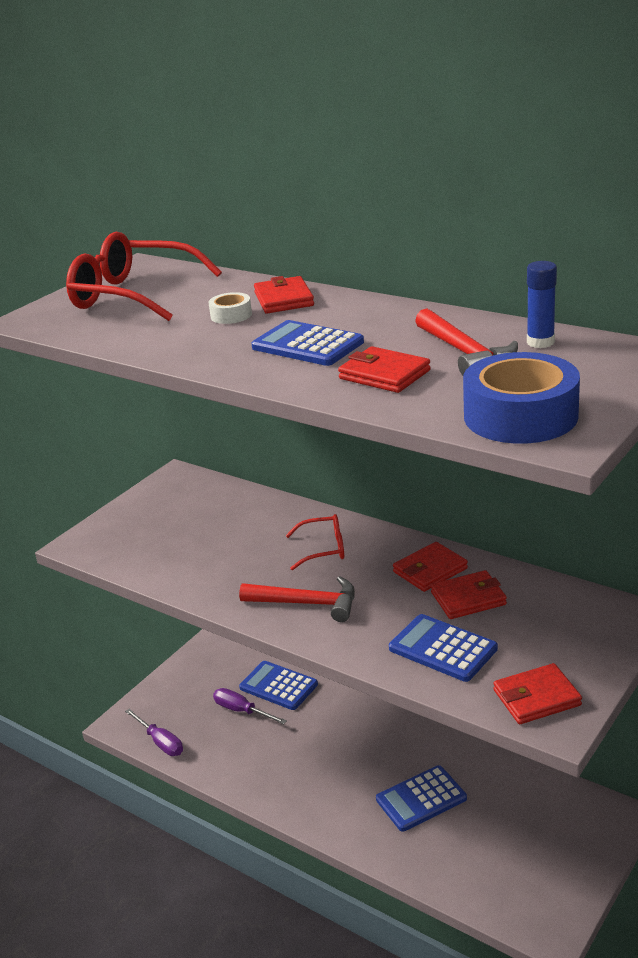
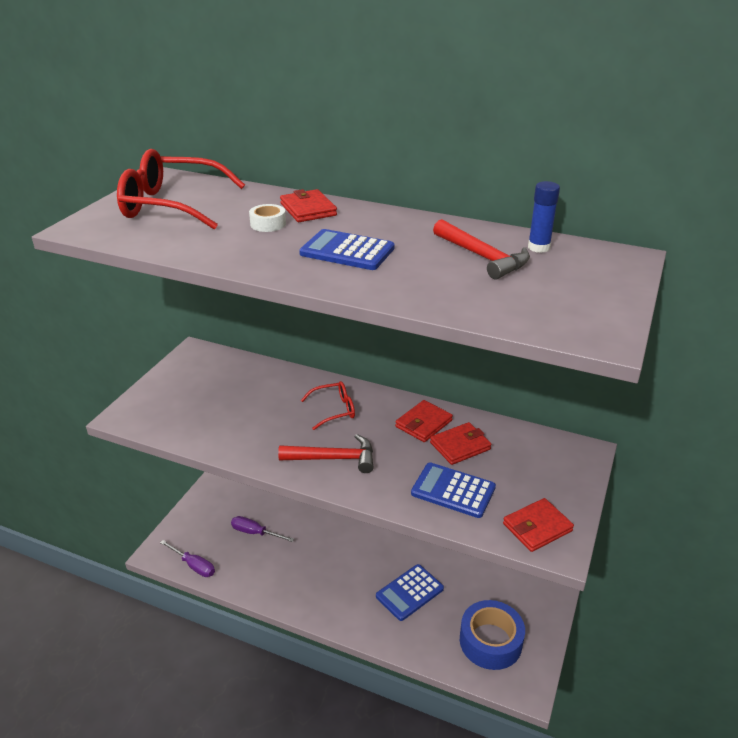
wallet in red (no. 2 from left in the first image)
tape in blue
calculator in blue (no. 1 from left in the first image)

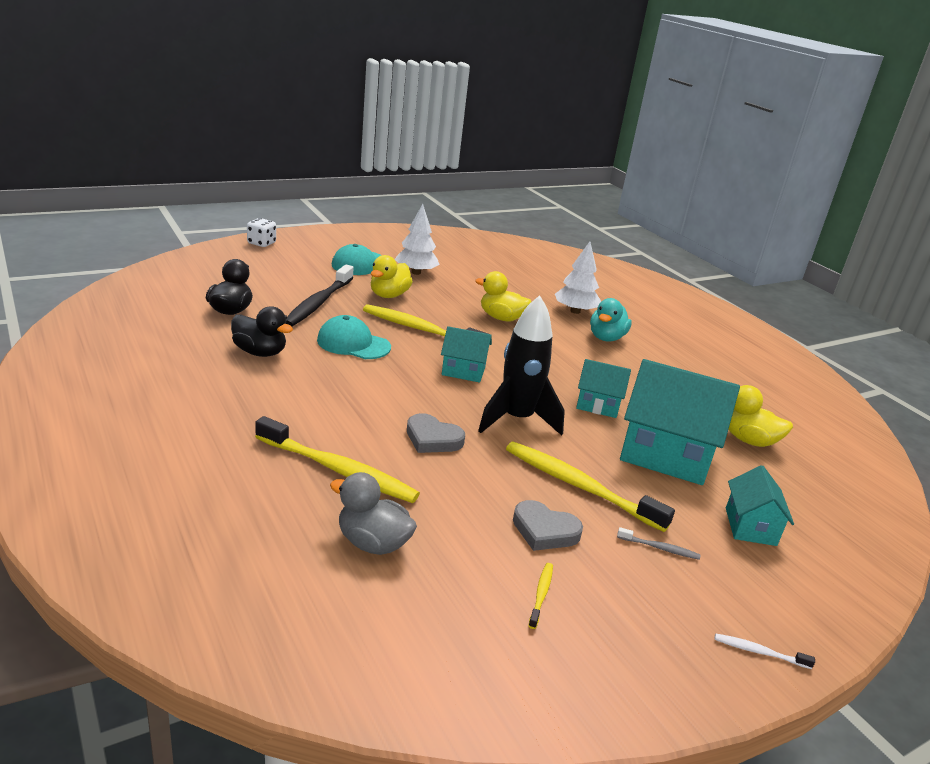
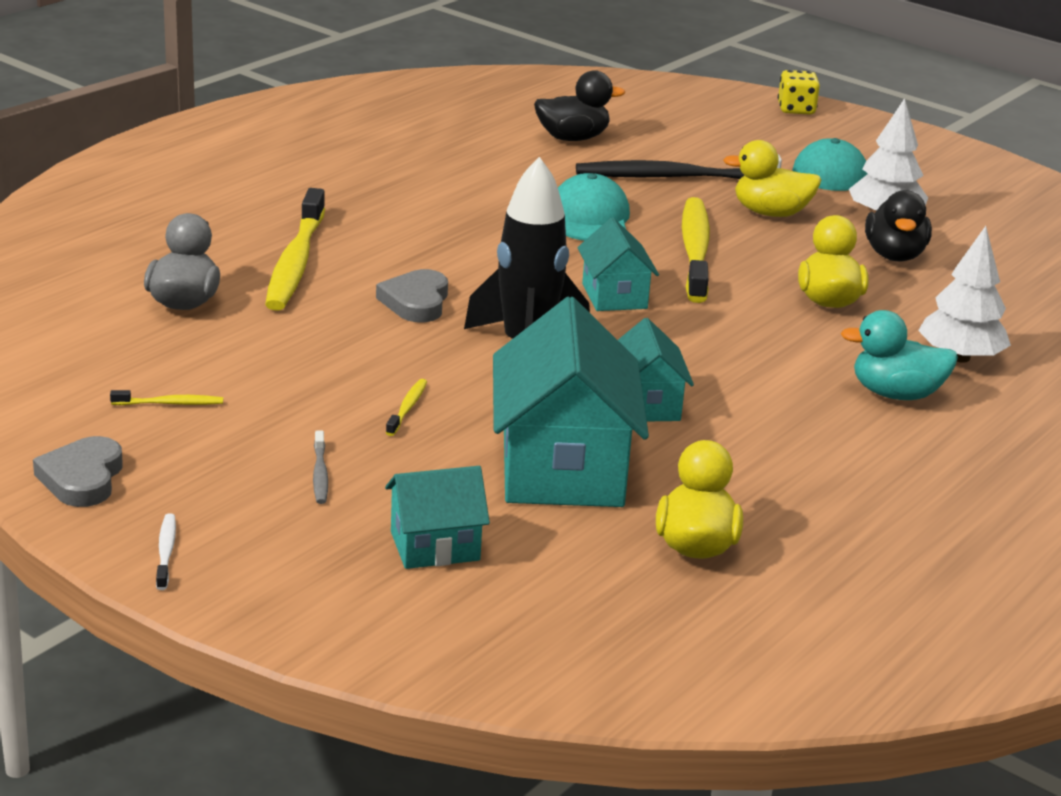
dice in yellow
duck in black (no. 2 from left)
toothbrush in yellow (no. 3 from left)
heart in grey (no. 1 from left)

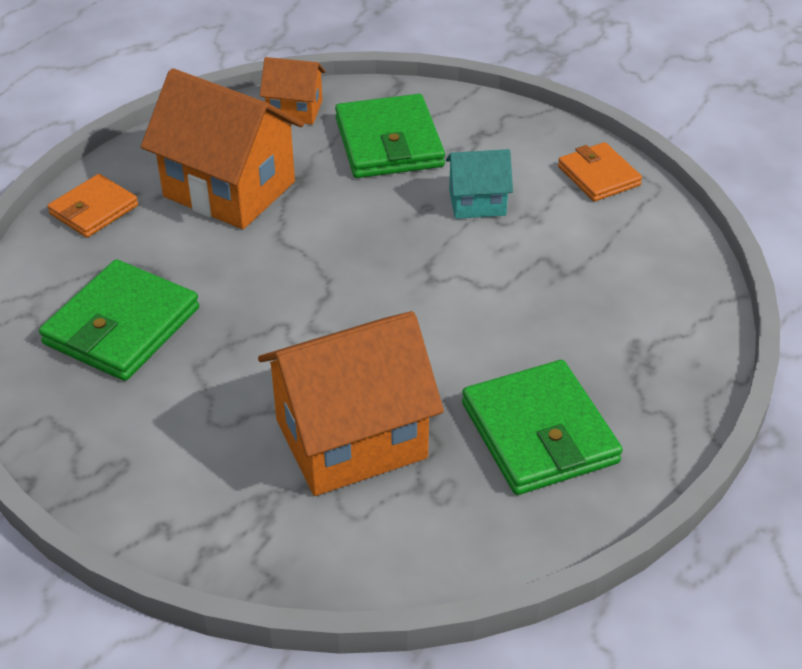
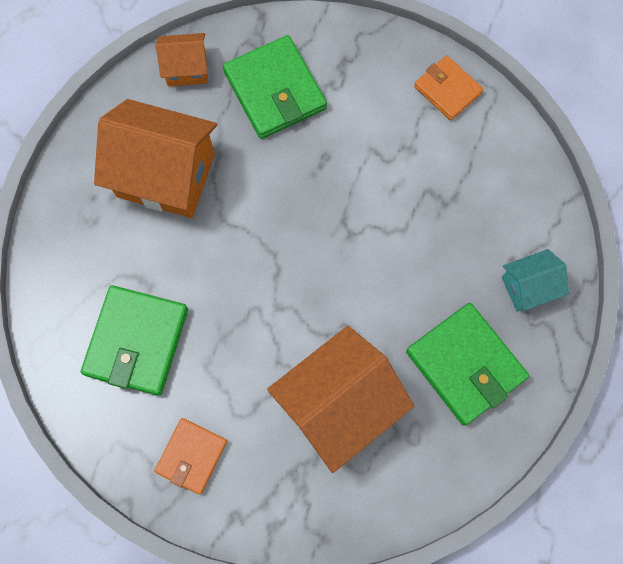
house in turquoise
wallet in orange (no. 1 from left)

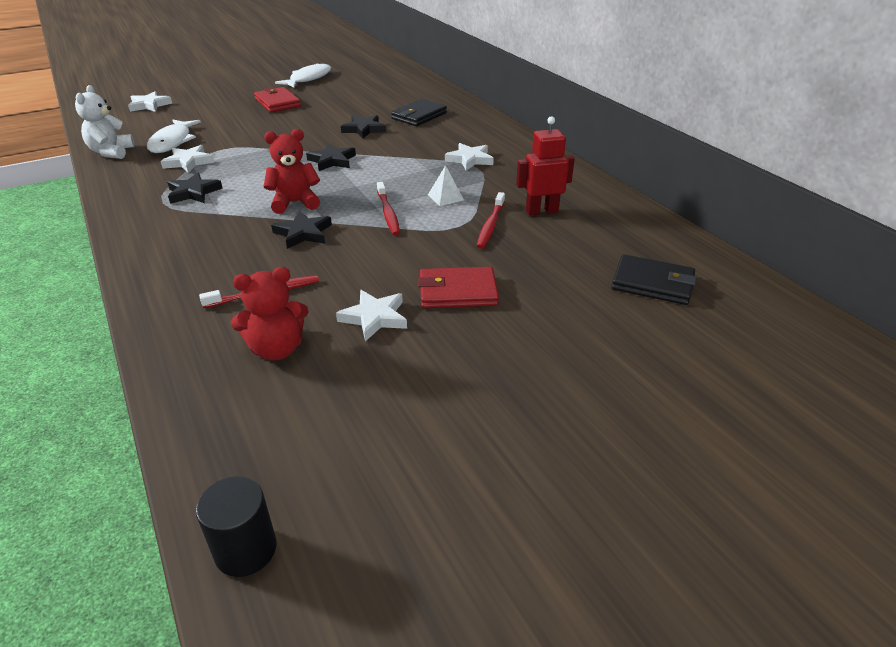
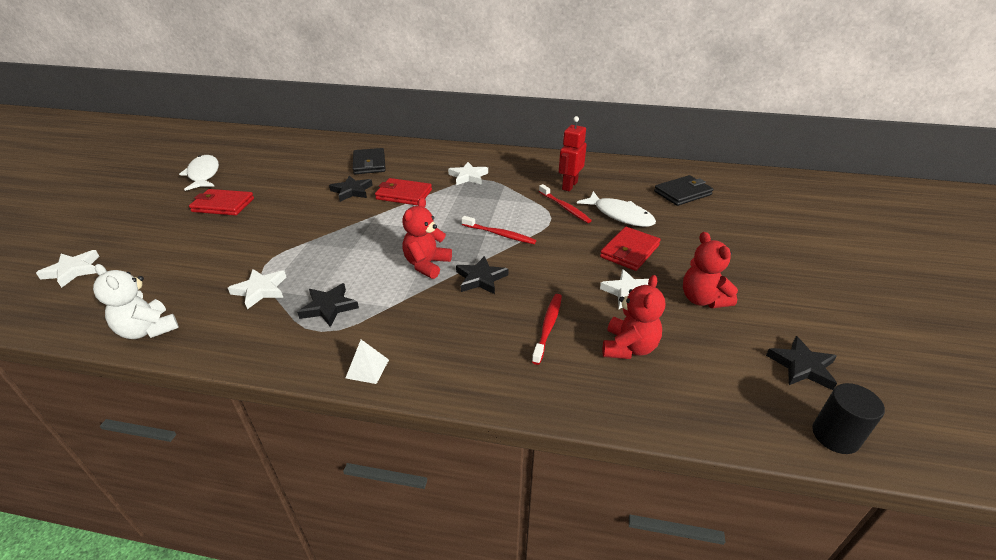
fish in white (no. 2 from left)
star in black (no. 4 from left)
pyramid in white
wallet in red (no. 2 from left)
teddy bear in red (no. 3 from left)

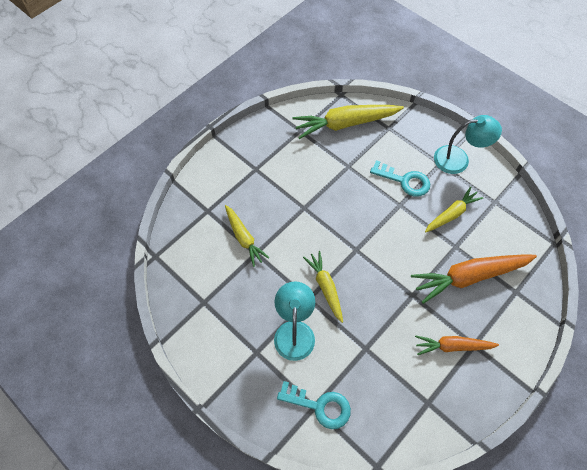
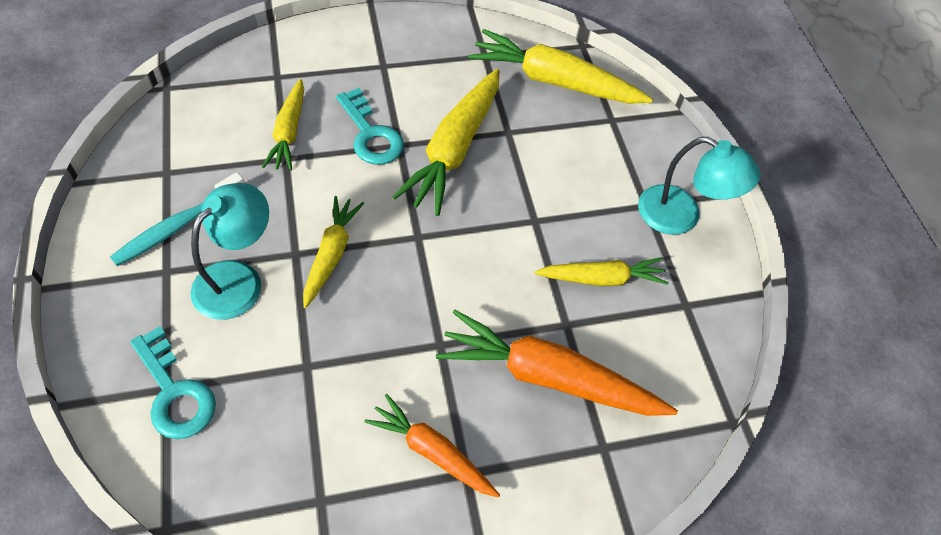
key in turquoise (no. 2 from left)
carrot in yellow (no. 3 from left)
toothbrush in turquoise

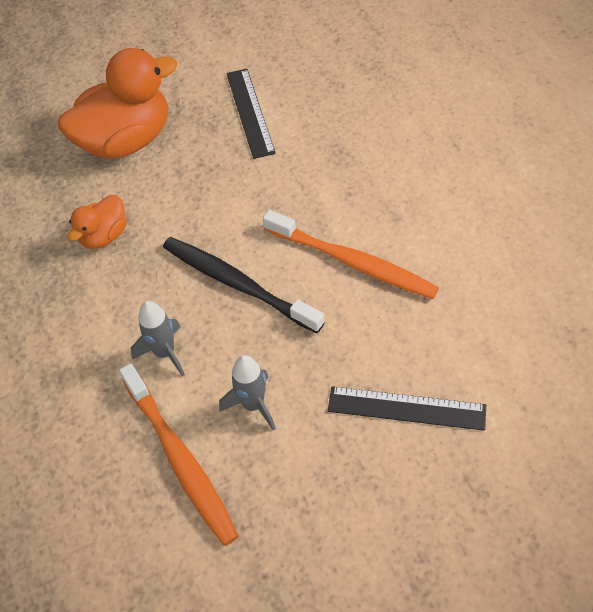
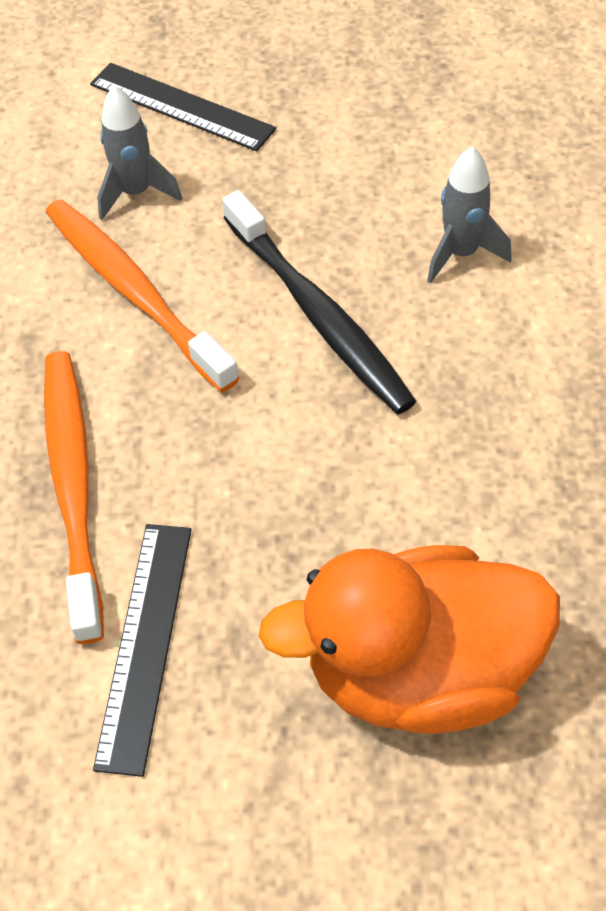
duck in orange (no. 1 from left in the first image)
rocket in grey (no. 1 from left)
toothbrush in orange (no. 1 from left)

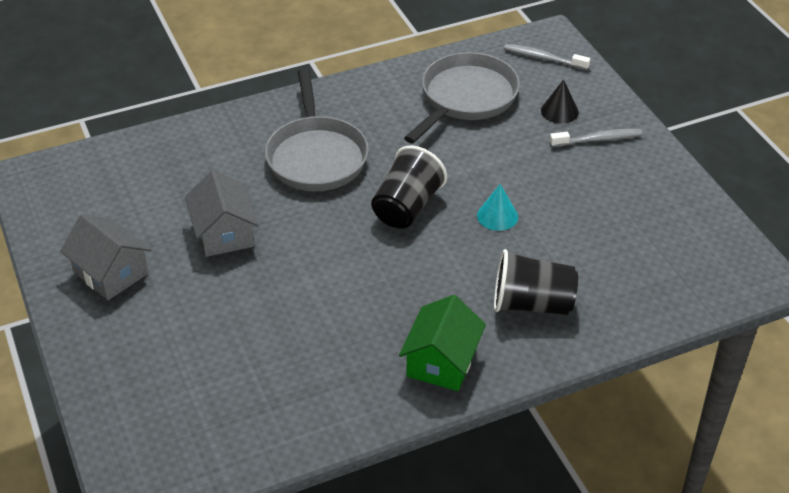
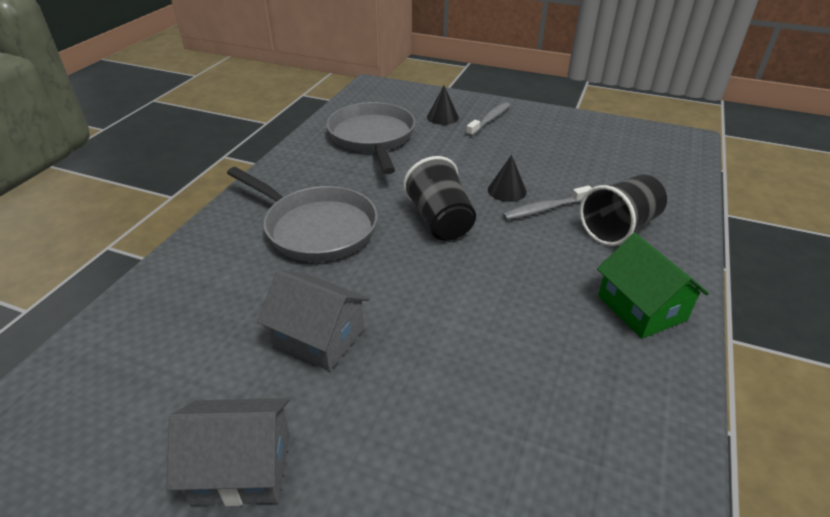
toothbrush in grey (no. 2 from left)
cone in black (no. 2 from left)

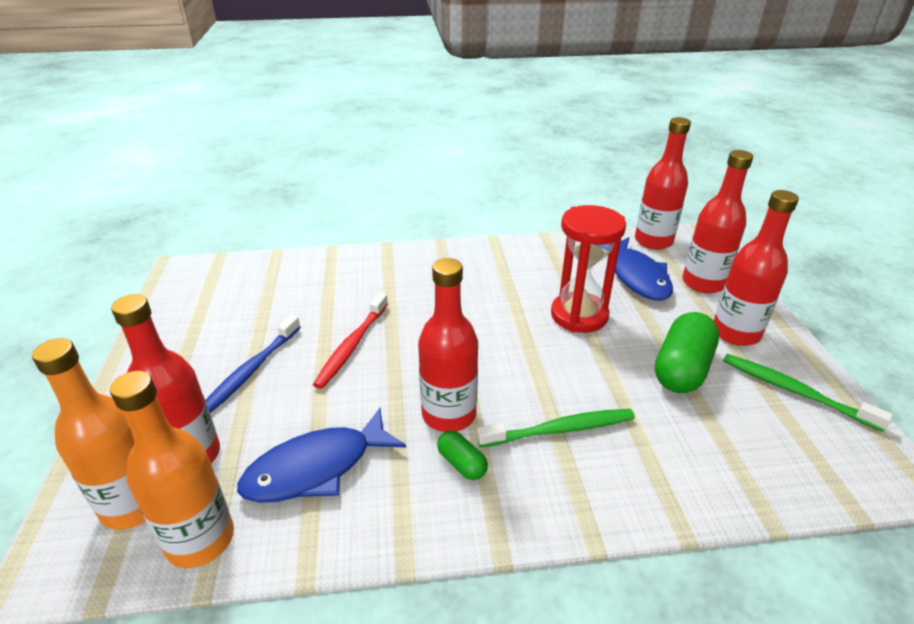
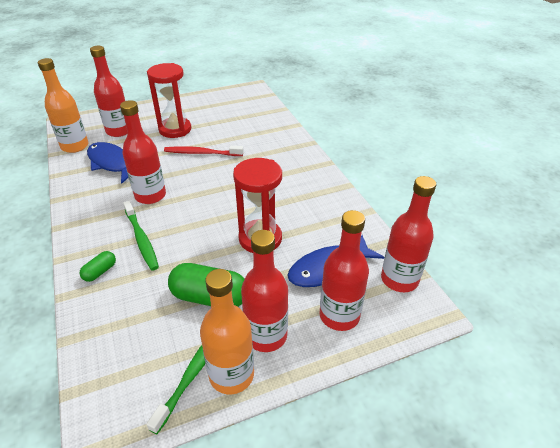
hourglass in red (no. 1 from left)
bottle in orange (no. 2 from left)
capsule in green (no. 1 from left)

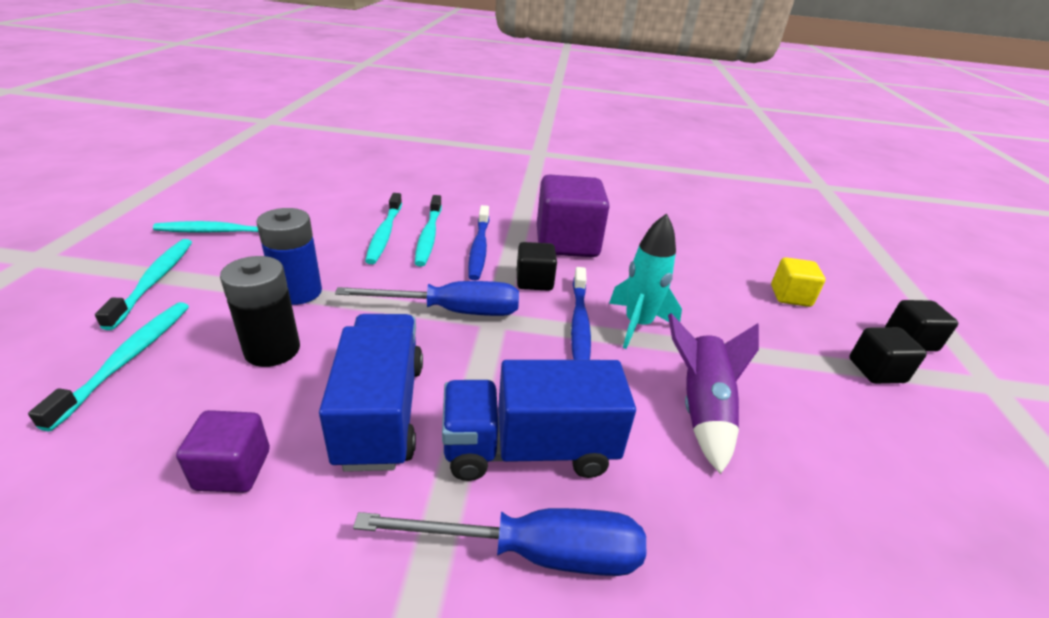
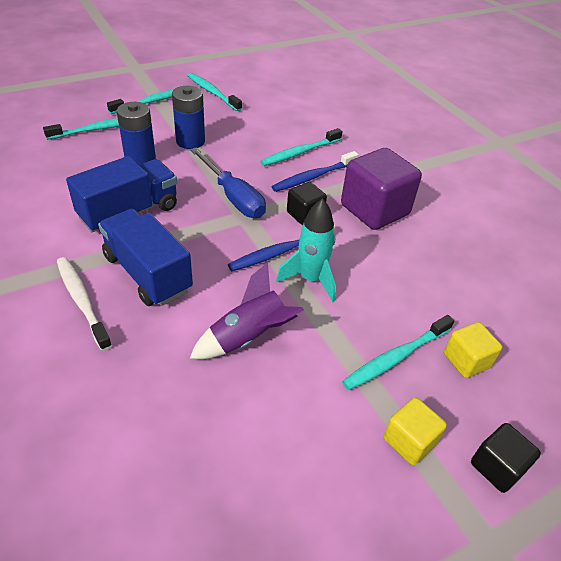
toothbrush in turquoise (no. 5 from left)
battery in blue (no. 1 from left)
cube in yellow (no. 1 from left)
cube in purple (no. 1 from left in the first image)
toothbrush in white

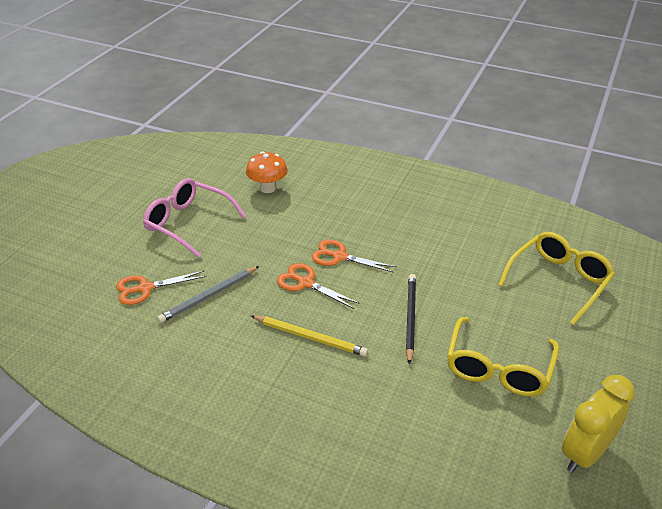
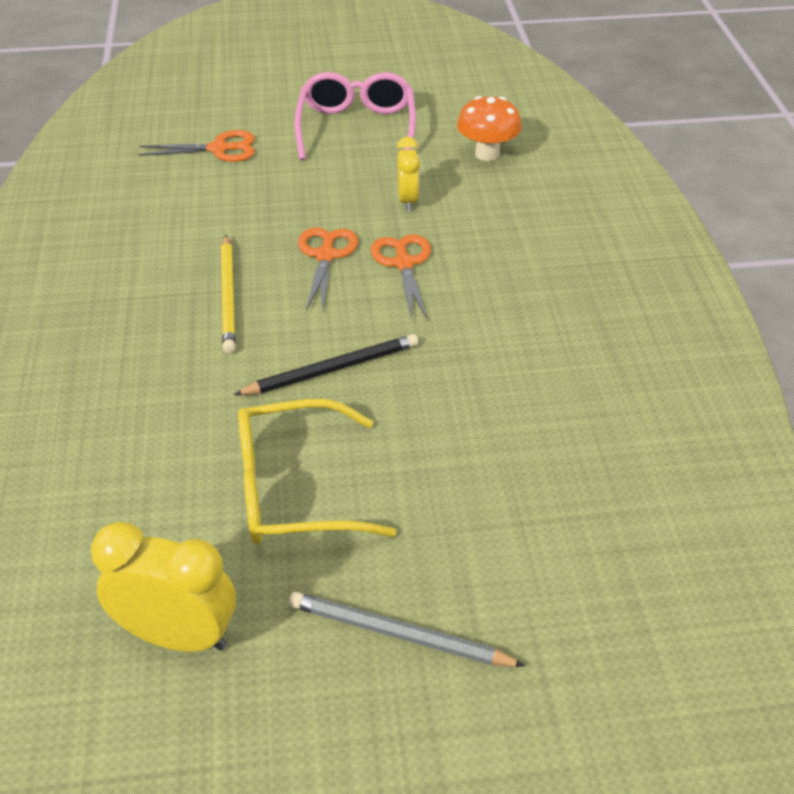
glasses in yellow (no. 2 from left in the first image)
pencil in grey
scissors in orange (no. 1 from left)
clock in yellow (no. 2 from left)

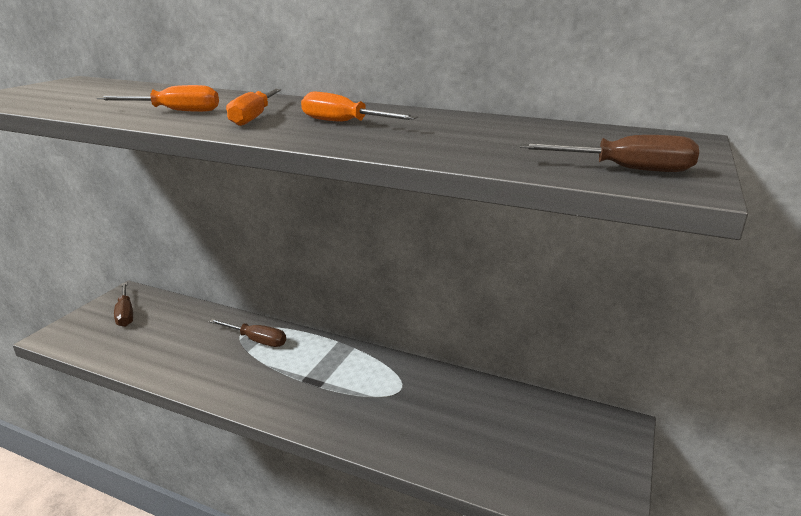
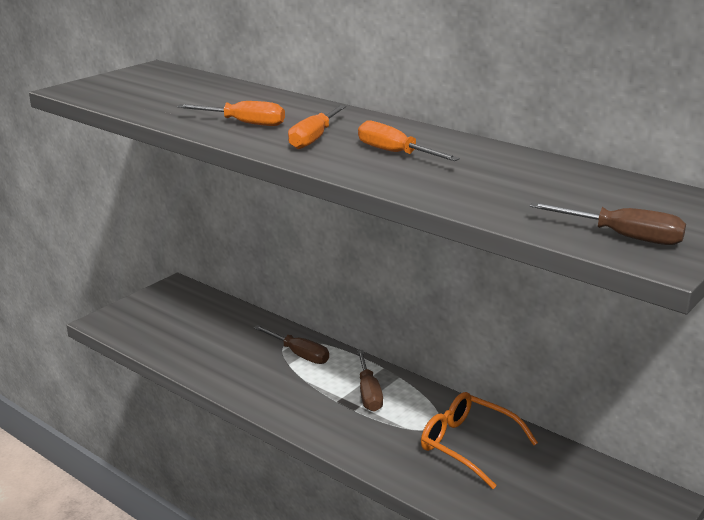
screwdriver in brown (no. 2 from left)
glasses in orange

